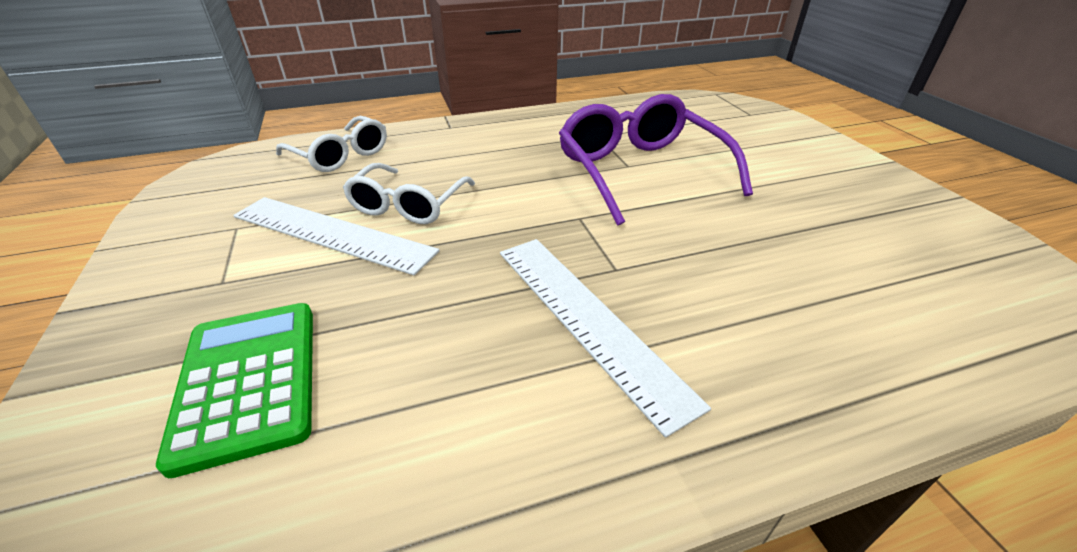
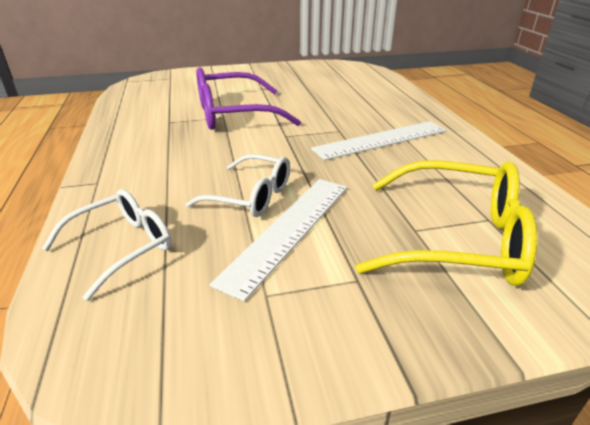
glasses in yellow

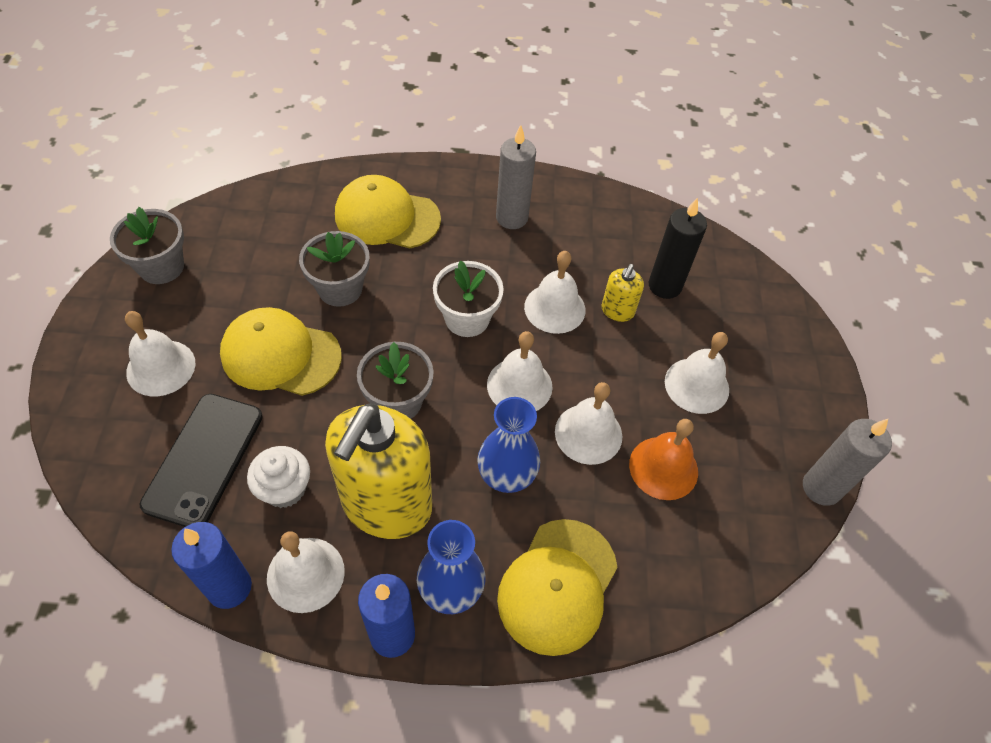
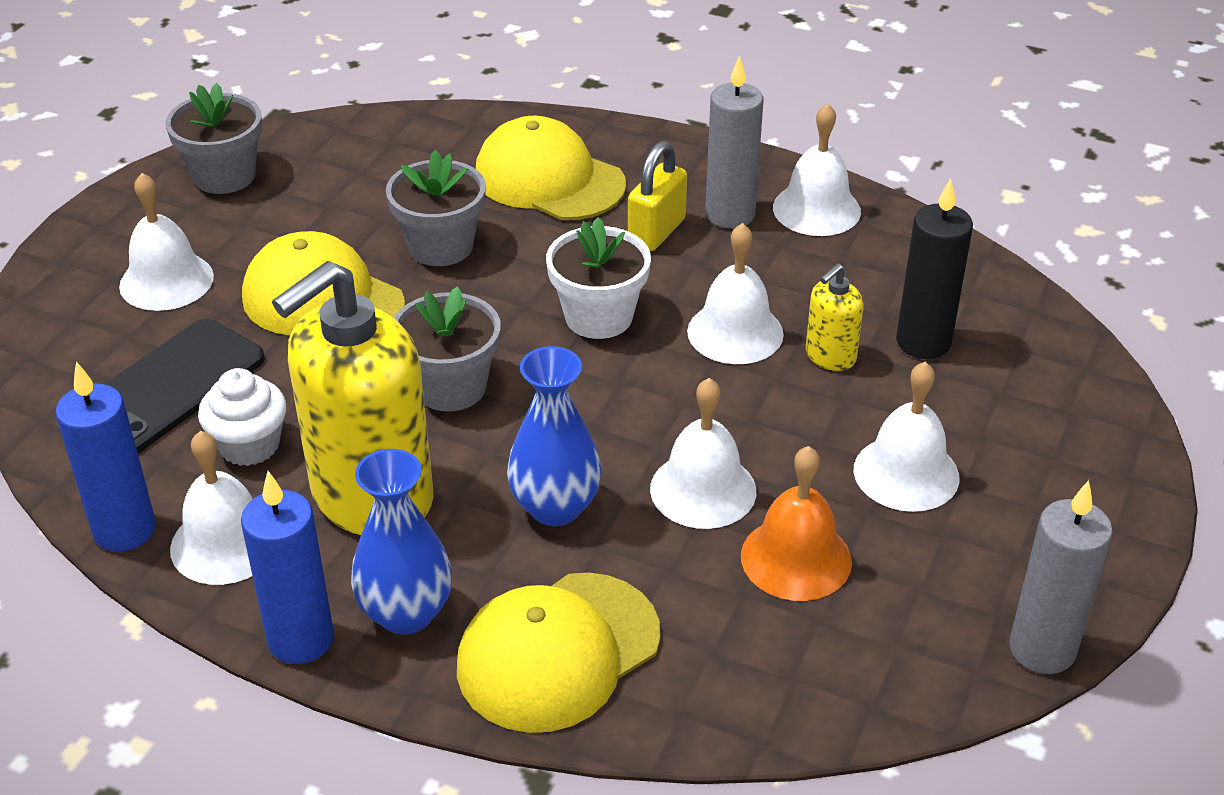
bell in white (no. 5 from left)
padlock in yellow

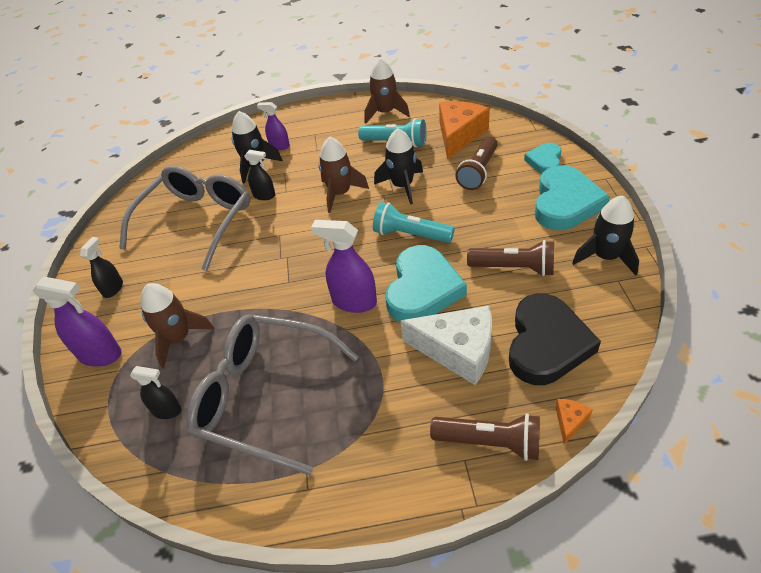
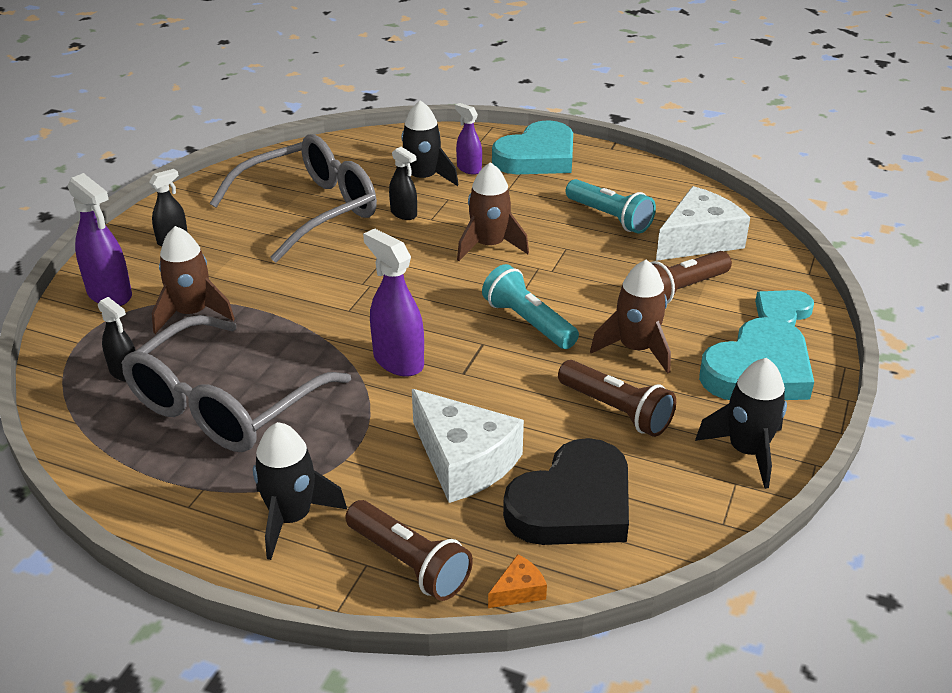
rocket in brown (no. 3 from left)
cheese in white (no. 2 from left)
rocket in black (no. 1 from left)
heart in turquoise (no. 1 from left)
glasses in grey (no. 1 from left)

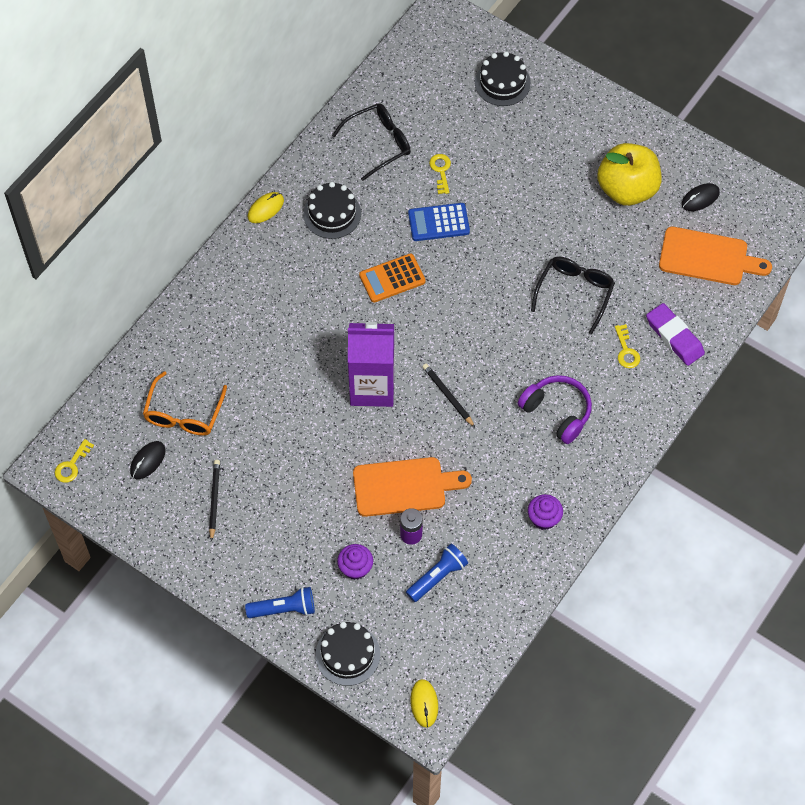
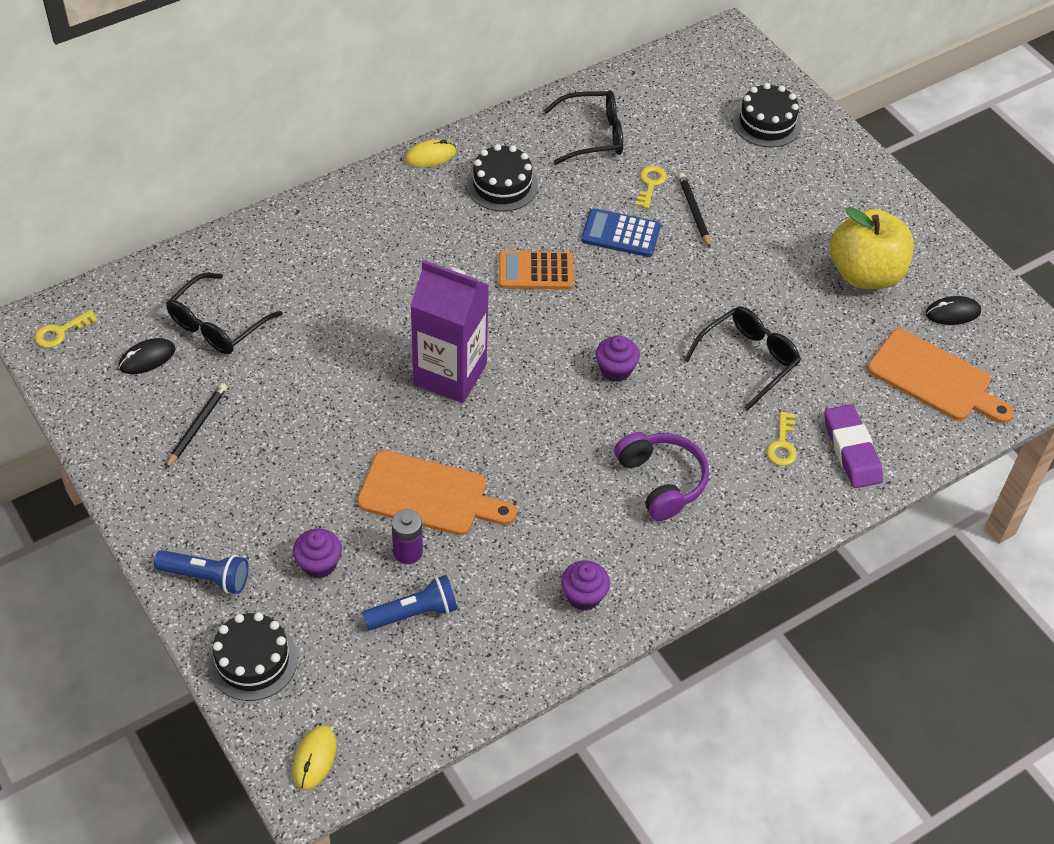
pencil in black (no. 2 from left)
glasses in black (no. 1 from left)
cupcake in purple (no. 3 from left)

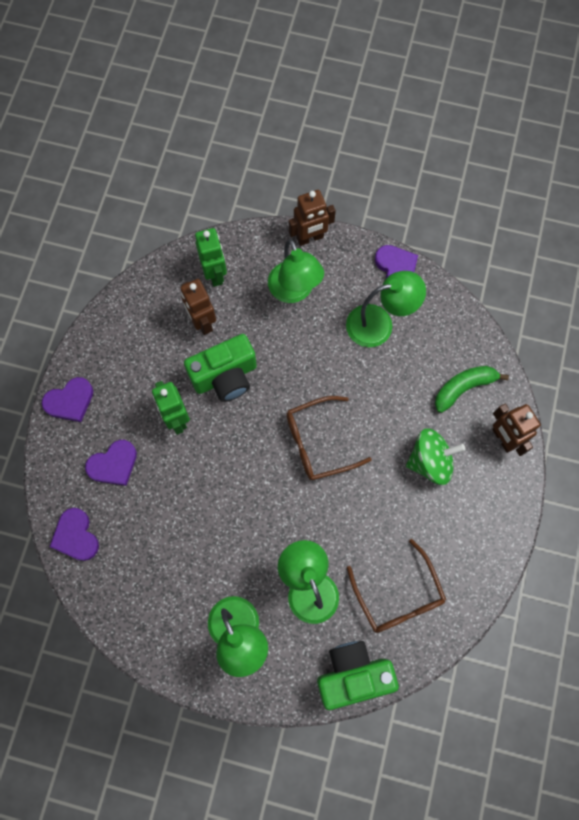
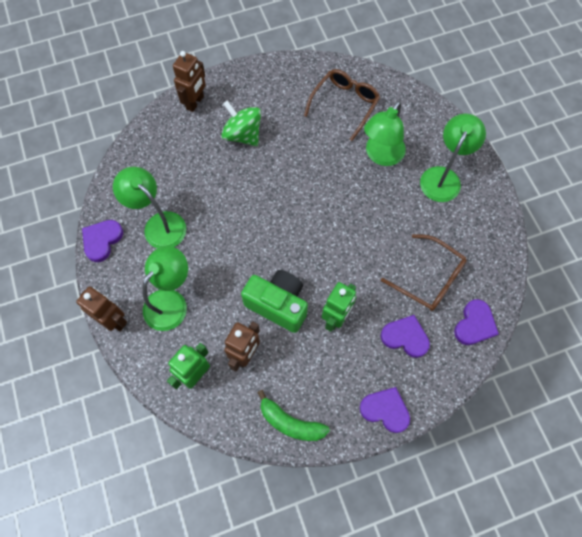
banana in green
glasses in brown (no. 2 from left)
camera in green (no. 2 from left in the first image)

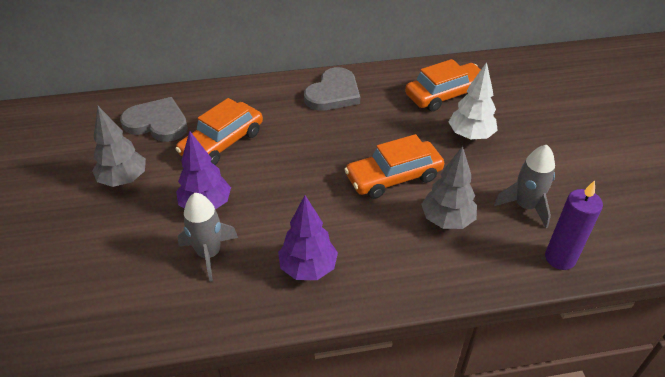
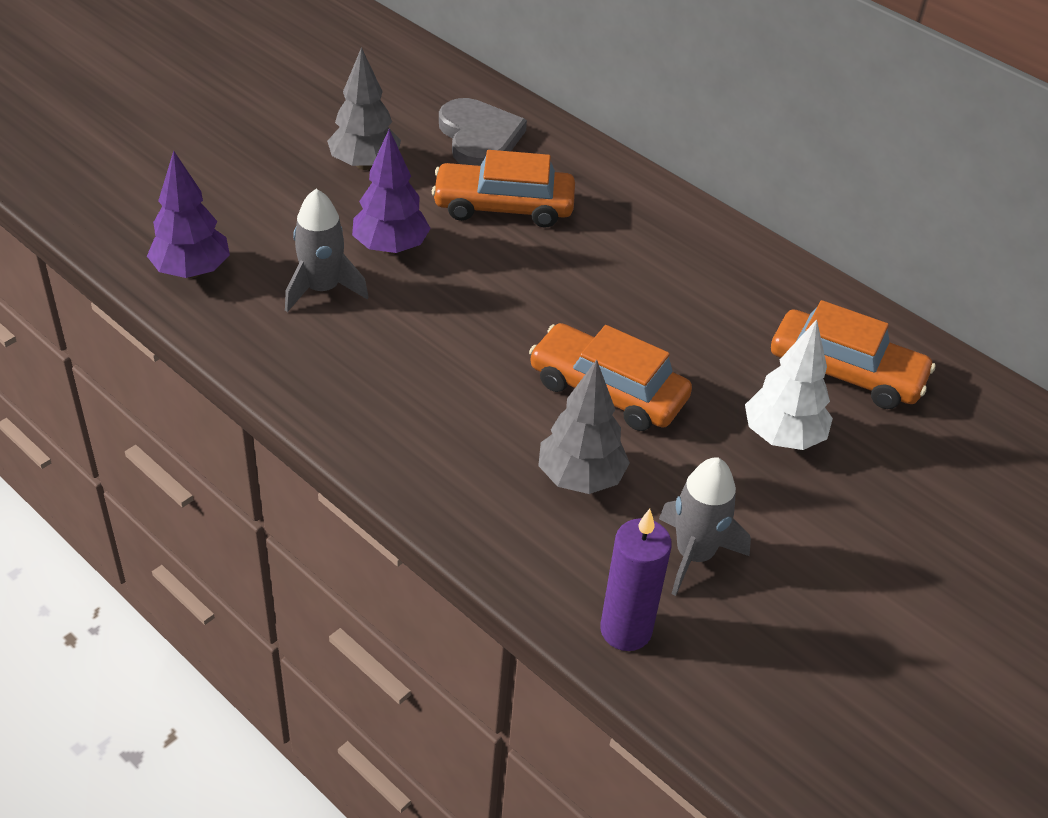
heart in grey (no. 2 from left in the first image)
tree in purple (no. 1 from left)

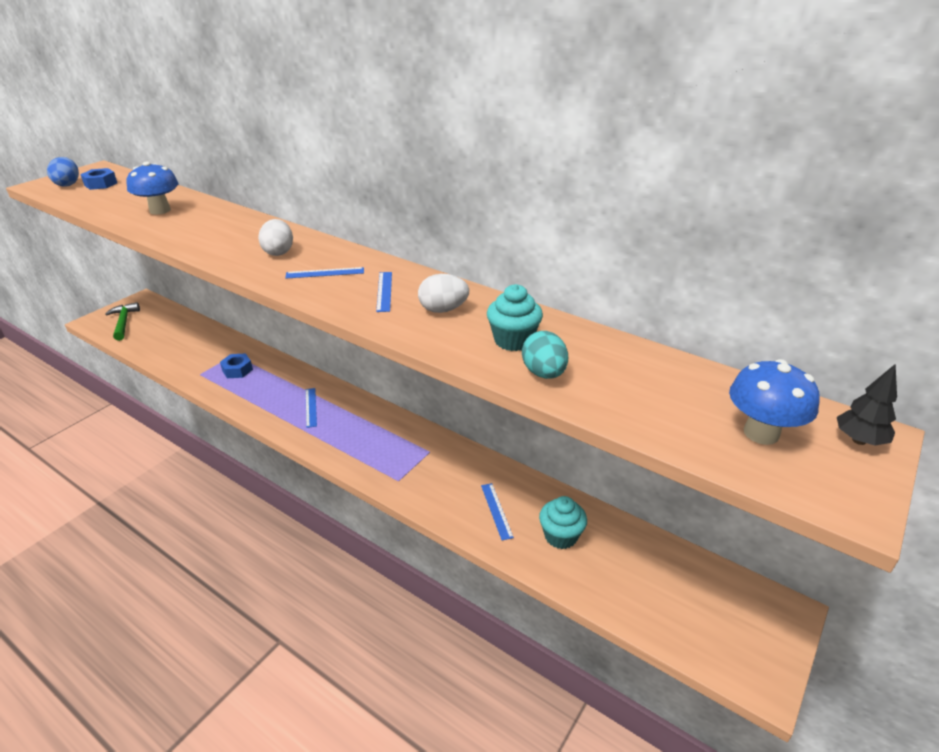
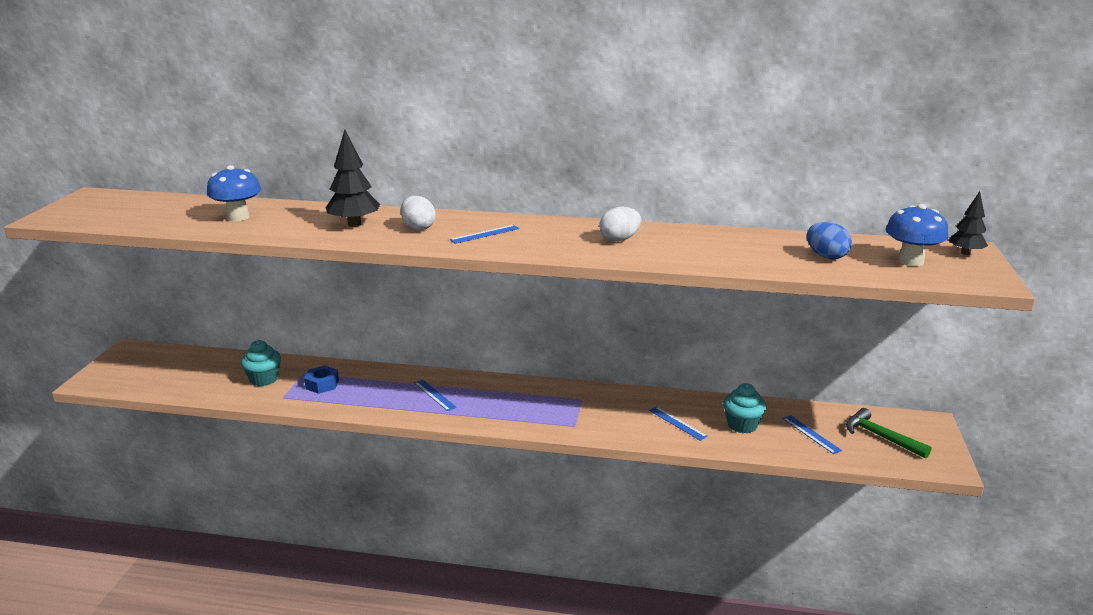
egg in blue
nut in blue (no. 1 from left in the first image)
ruler in blue (no. 4 from left)
cupcake in turquoise (no. 1 from left)
hammer in green
egg in turquoise
tree in black (no. 1 from left)

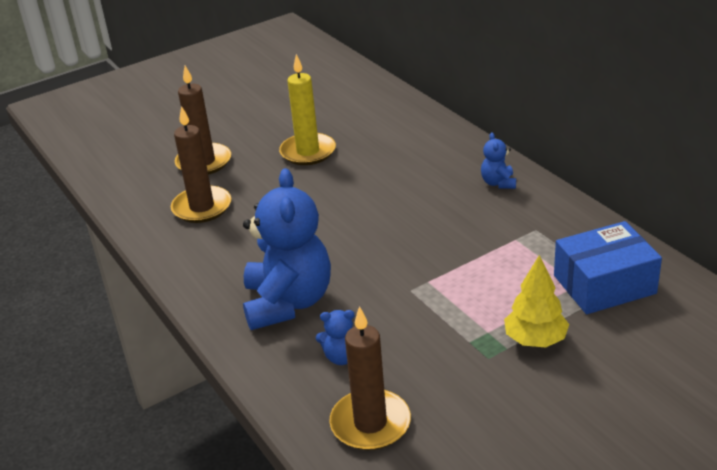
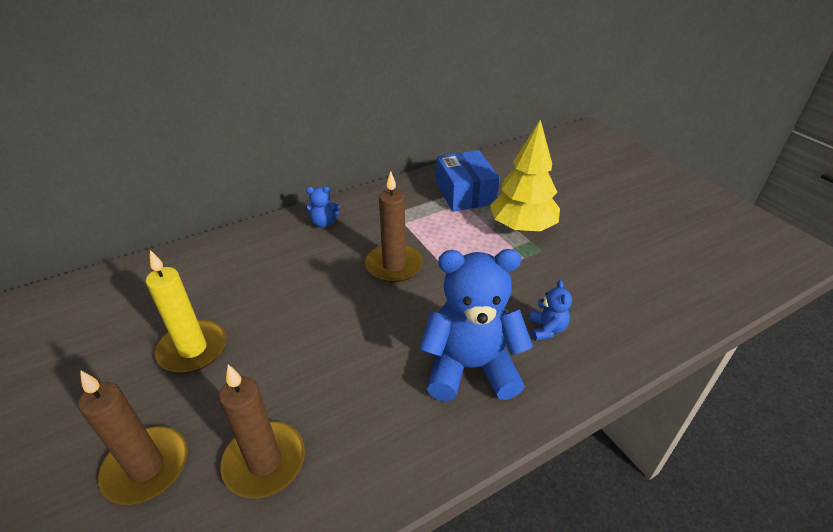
tree in yellow
candle in brown (no. 3 from left)

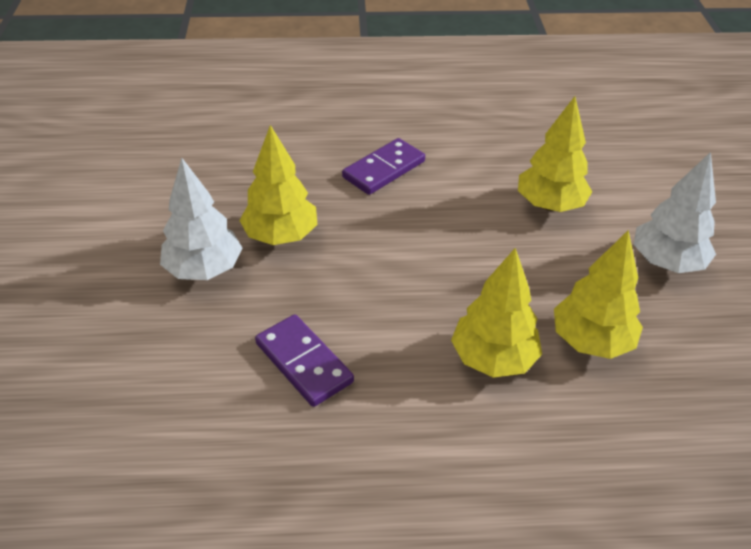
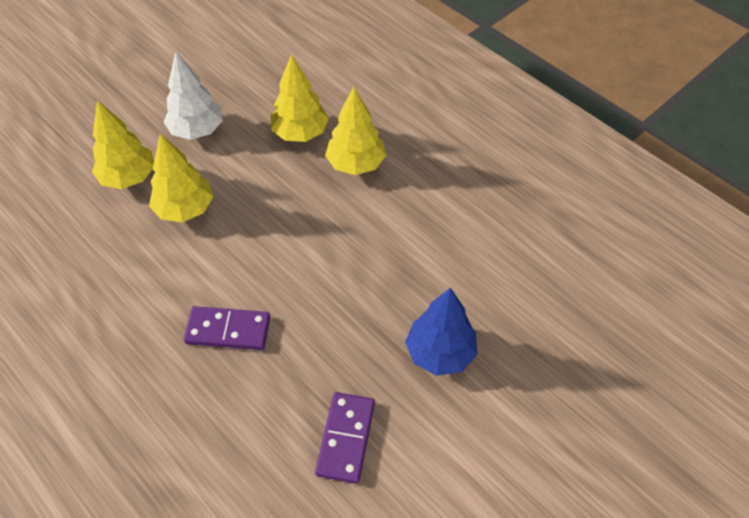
tree in yellow (no. 1 from left)
tree in blue
domino in purple (no. 2 from left)

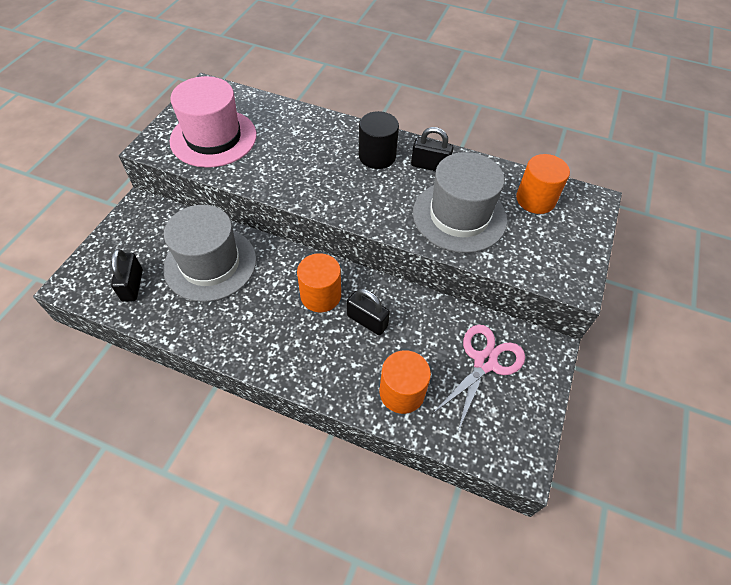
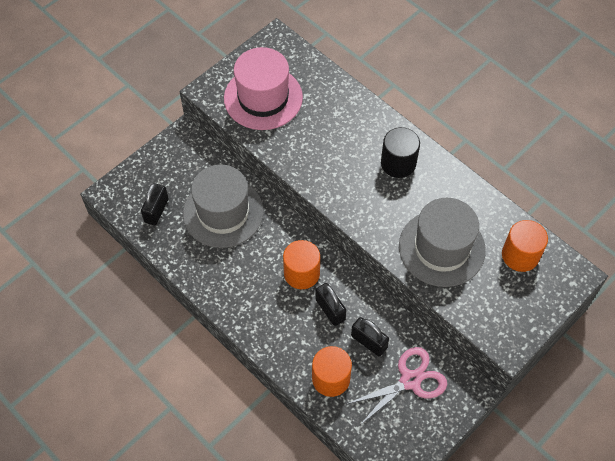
padlock in black (no. 3 from left)

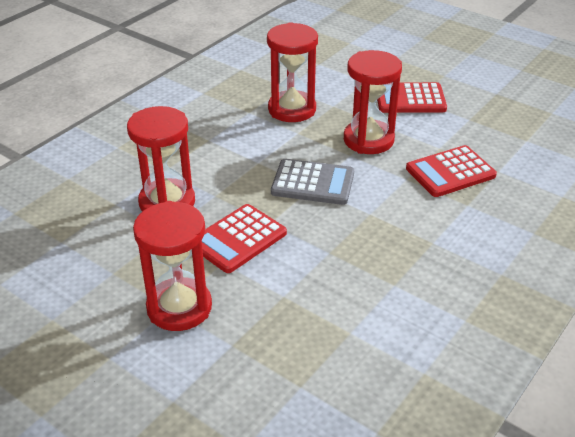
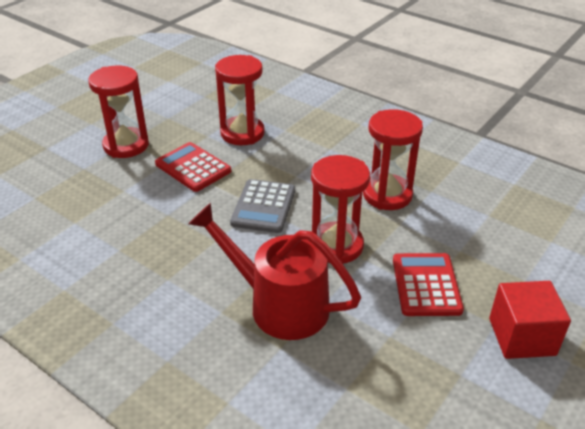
watering can in red
cube in red

